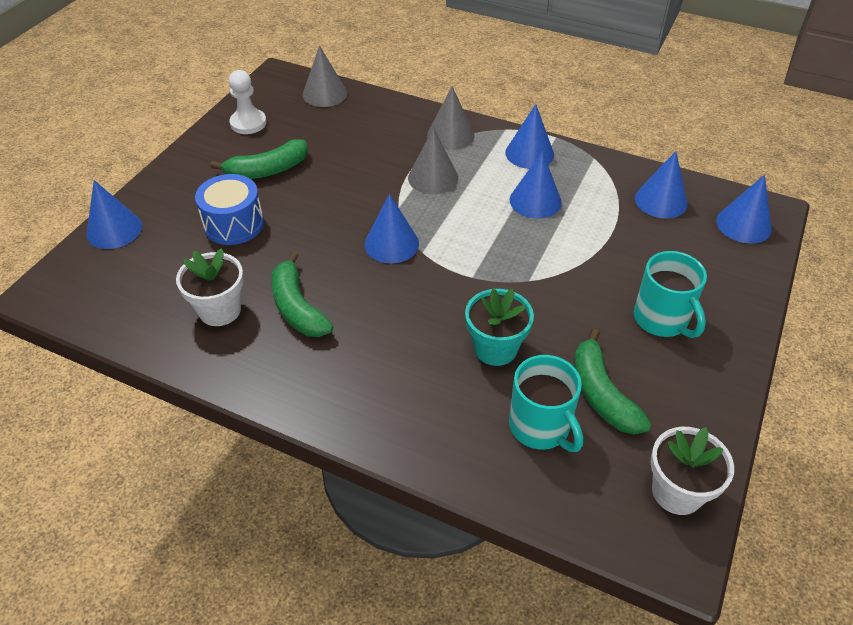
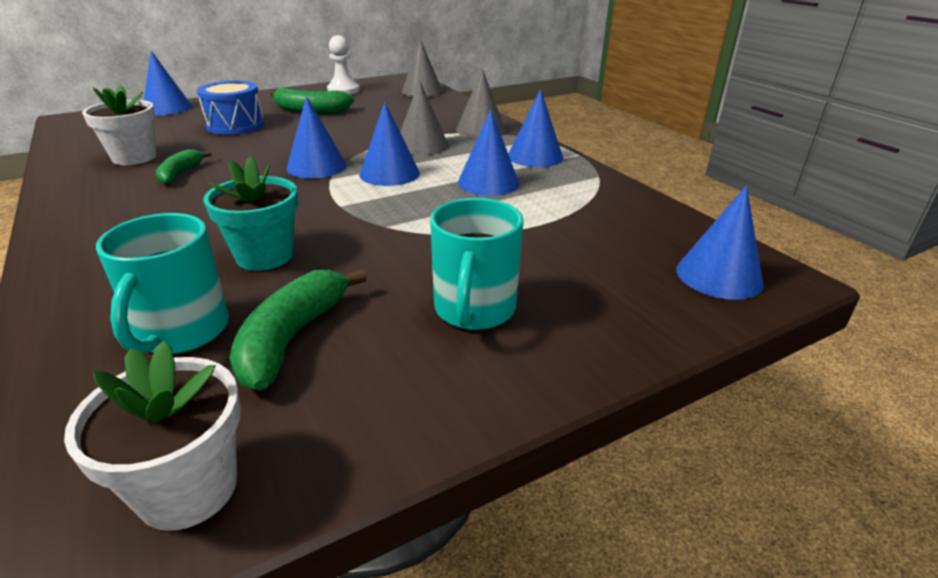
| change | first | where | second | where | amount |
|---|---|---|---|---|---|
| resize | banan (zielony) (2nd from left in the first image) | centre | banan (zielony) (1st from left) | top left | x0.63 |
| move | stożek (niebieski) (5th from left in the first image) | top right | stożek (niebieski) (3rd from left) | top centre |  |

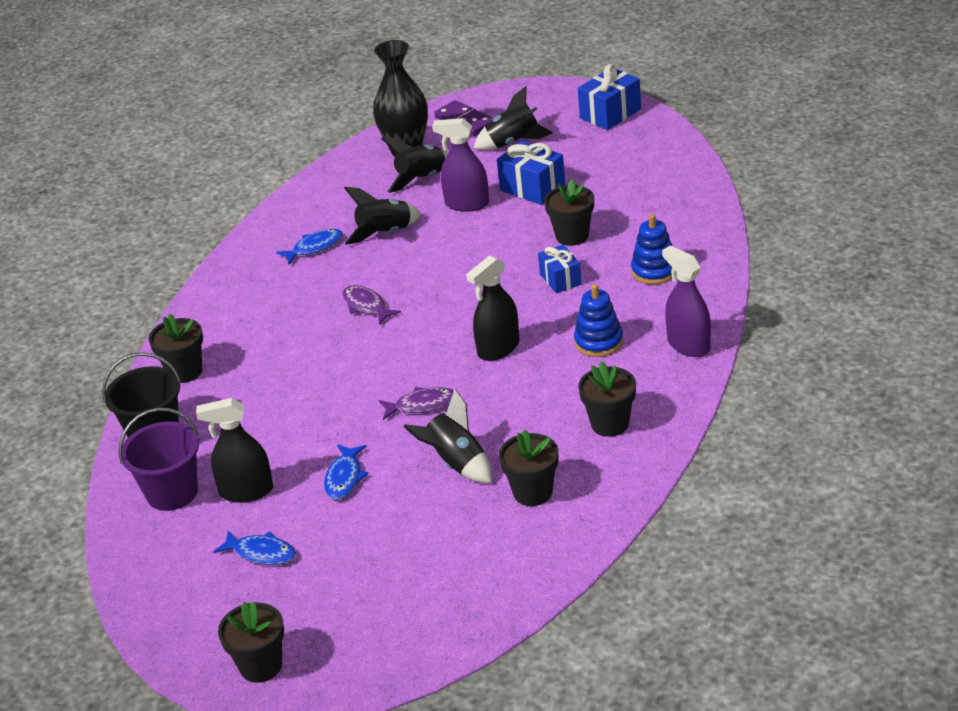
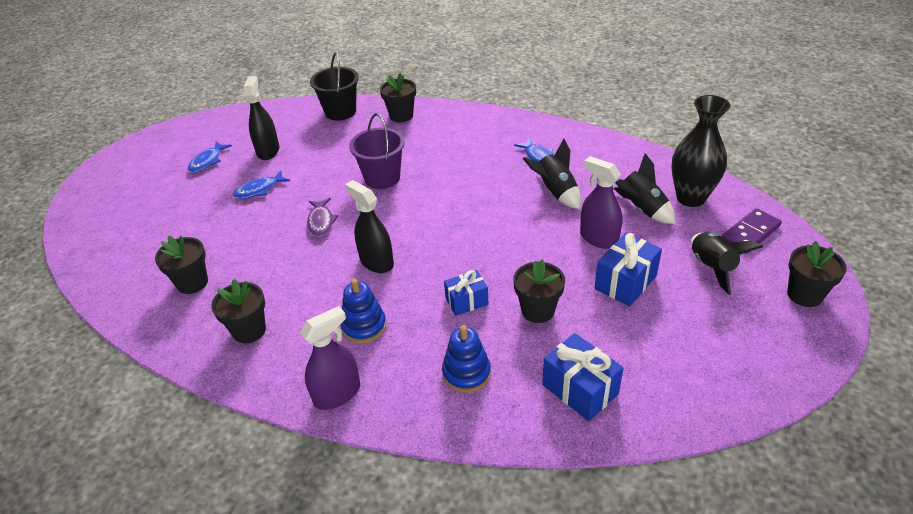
| change | first | where | second | where | amount |
|---|---|---|---|---|---|
| rotate | ryba (niebieski) (3rd from left in the first image) | centre | ryba (niebieski) (2nd from left) | middle left | 45 degrees counterclockwise |
| move | wiadro (fioletowy) | middle left |  | top centre |  |
| move | prezent (niebieski) (3rd from left in the first image) | top centre | prezent (niebieski) (2nd from left) | bottom centre |  |
| rotate | spryskiwacz (fioletowy) (1st from left in the first image) | top centre | spryskiwacz (fioletowy) (2nd from left) | centre | 60 degrees counterclockwise |
| move | doniczka (czarny) (2nd from left in the first image) | bottom left | doniczka (czarny) (5th from left) | middle right |  |
| delete | ryba (fioletowy) (1st from left) | centre |  |  |  |
| delete | rakieta (czarny) (3rd from left) | centre |  |  |  |

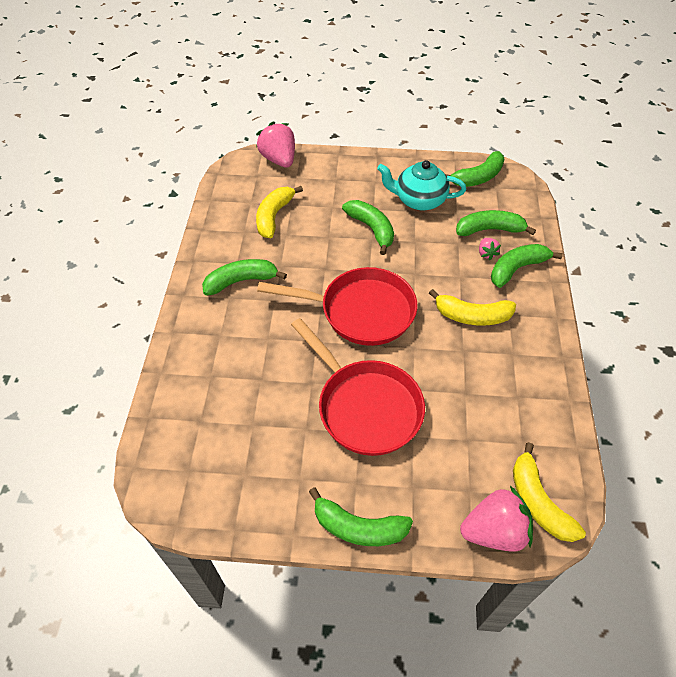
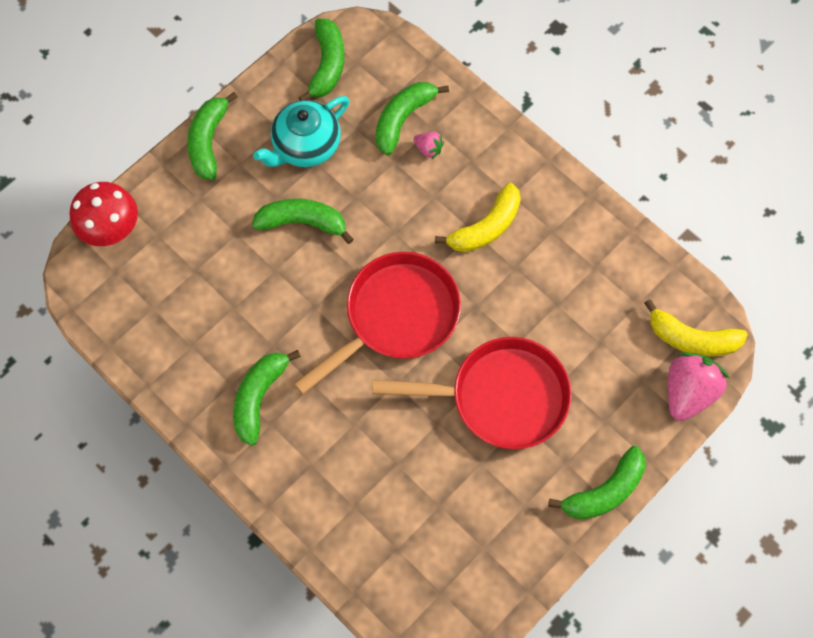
| change | first | where | second | where | amount |
|---|---|---|---|---|---|
| replace | truskawka (różowy) (1st from left) | top centre | grzyb (czerwony) | middle left |  |
| move | banan (zielony) (6th from left in the first image) | middle right | banan (zielony) (1st from left) | top left |  |
| delete | banan (żółty) (1st from left) | top centre |  |  |  |

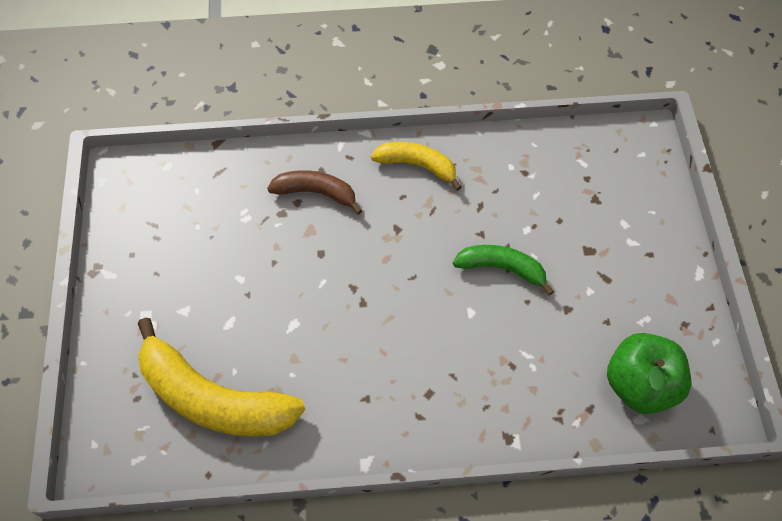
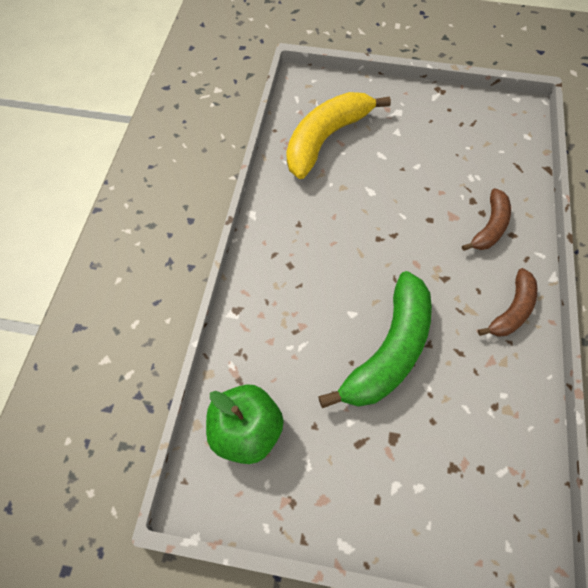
| change | first | where | second | where | amount |
|---|---|---|---|---|---|
| resize | banan (zielony) | centre |  | centre | x1.78 |
| recolor | banan (żółty) (2nd from left) | top centre | banan (brązowy) (2nd from left) | middle right |  |

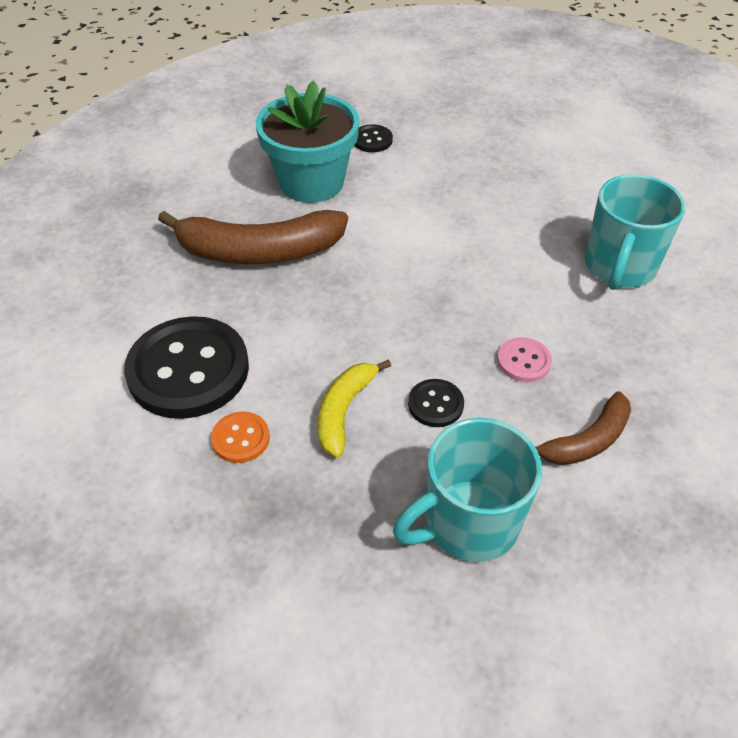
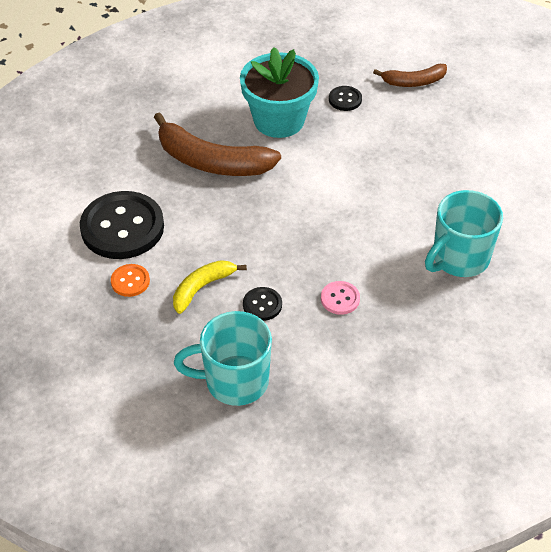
| change | first | where | second | where | amount |
|---|---|---|---|---|---|
| move | banan (brązowy) (2nd from left) | middle right |  | top right |  |

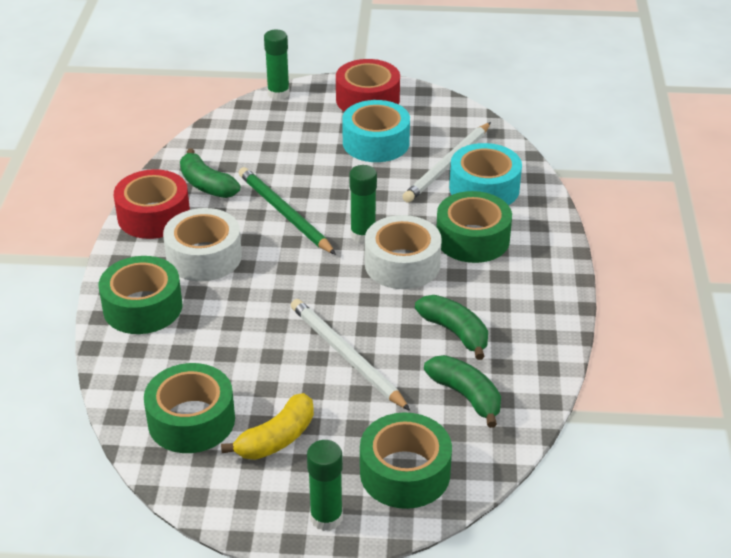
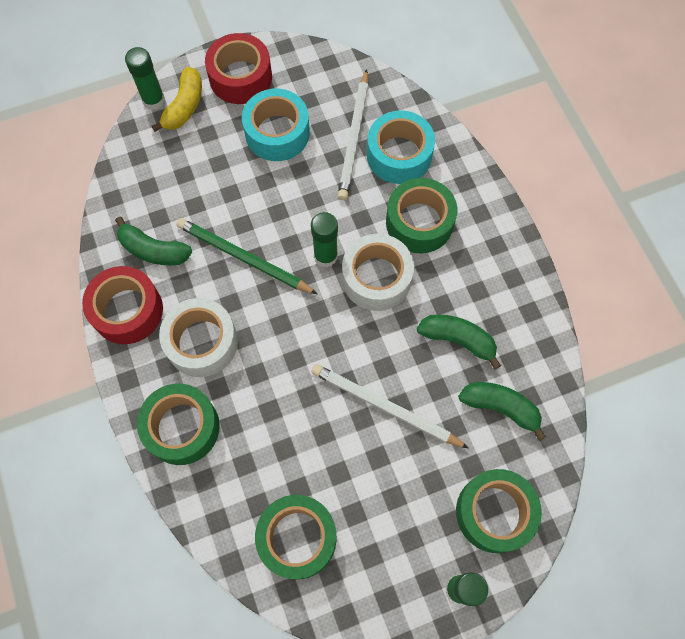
| change | first | where | second | where | amount |
|---|---|---|---|---|---|
| move | banan (żółty) | bottom centre |  | top left |  |

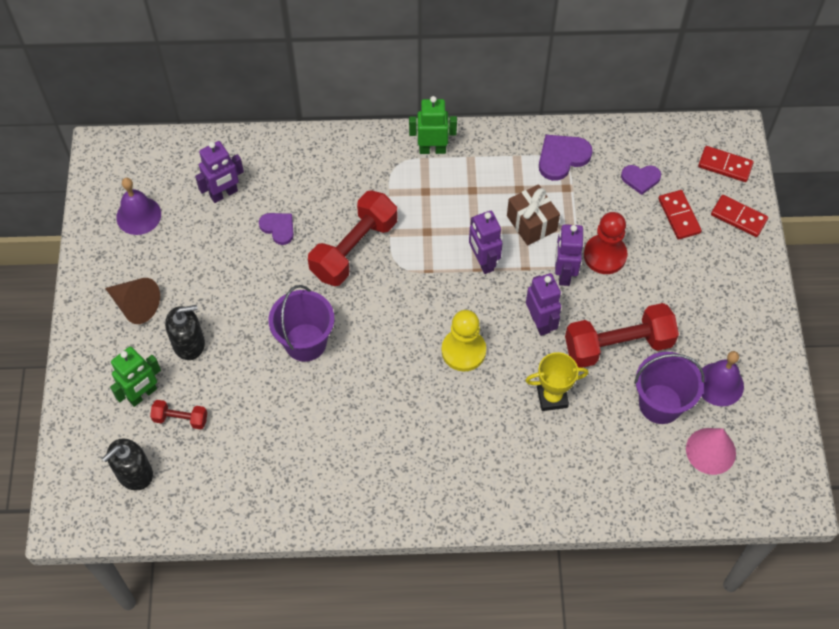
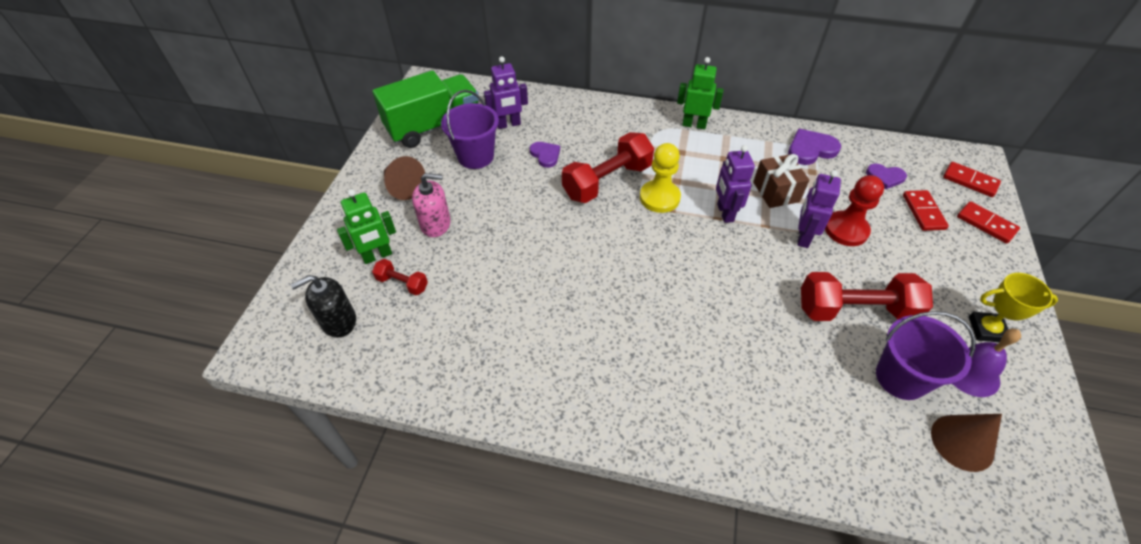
| change | first | where | second | where | amount |
|---|---|---|---|---|---|
| replace | dzwonek (fioletowy) (1st from left) | top left | ciężarówka (zielony) | top centre |  |
| recolor | dozownik mydła (czarny) (2nd from left) | middle left | dozownik mydła (różowy) | centre |  |
| move | wiadro (fioletowy) (1st from left) | centre |  | top centre |  |
| move | pionek (żółty) | centre |  | top centre |  |
| recolor | stożek (różowy) | bottom right | stożek (brązowy) (2nd from left) | bottom right |  |
| move | puchar (żółty) | centre |  | middle right |  |
| delete | robot (fioletowy) (3rd from left) | centre |  |  |  |

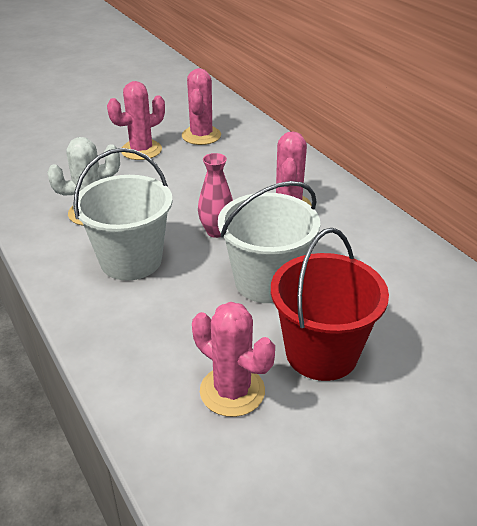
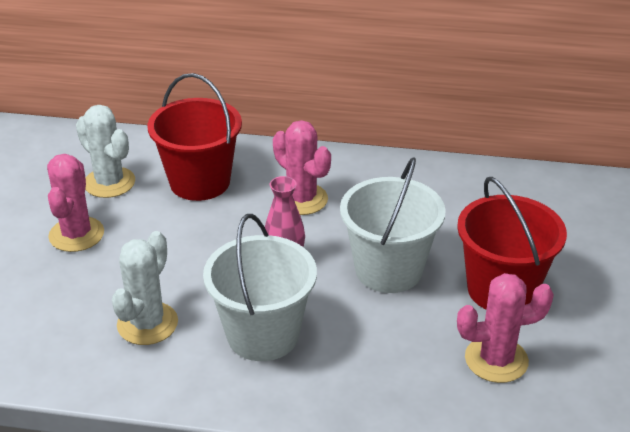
| change | first | where | second | where | amount |
|---|---|---|---|---|---|
| recolor | kaktus (różowy) (2nd from left) | top centre | kaktus (biały) (1st from left) | middle left |  |
| insert |  |  | wiadro (czerwony) (1st from left) | top left |  |

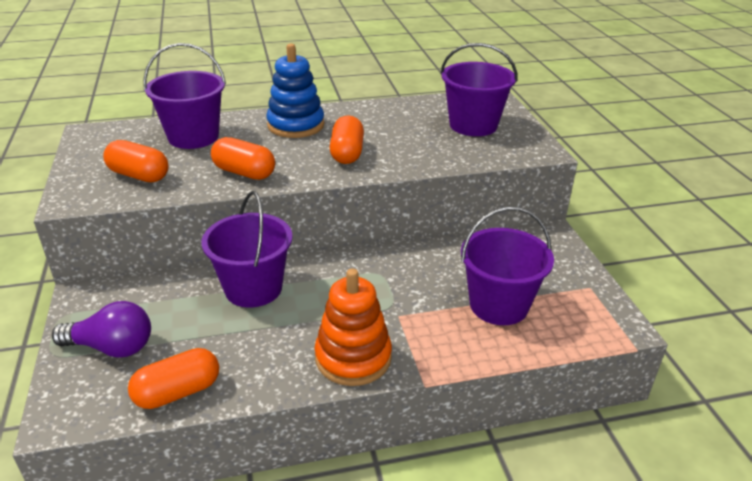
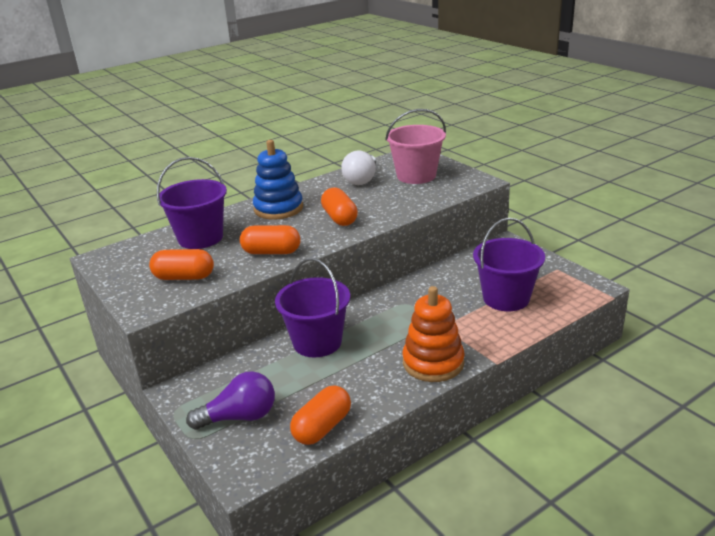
| change | first | where | second | where | amount |
|---|---|---|---|---|---|
| insert |  |  | żarówka (biały) | top centre |  |
| recolor | wiadro (fioletowy) (3rd from left) | top centre | wiadro (różowy) | top centre |  |

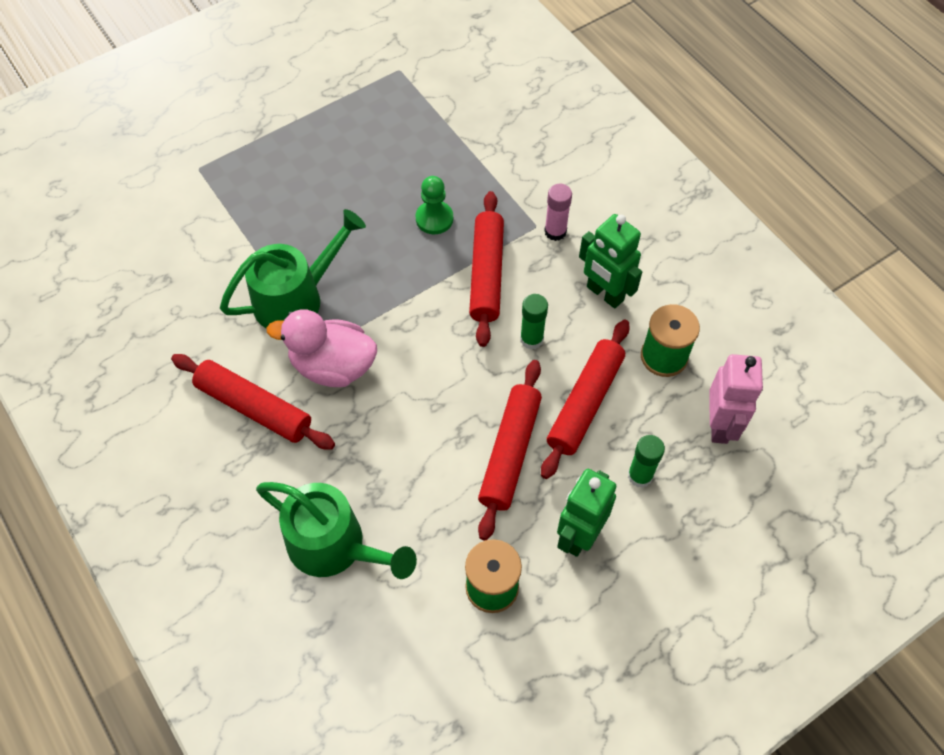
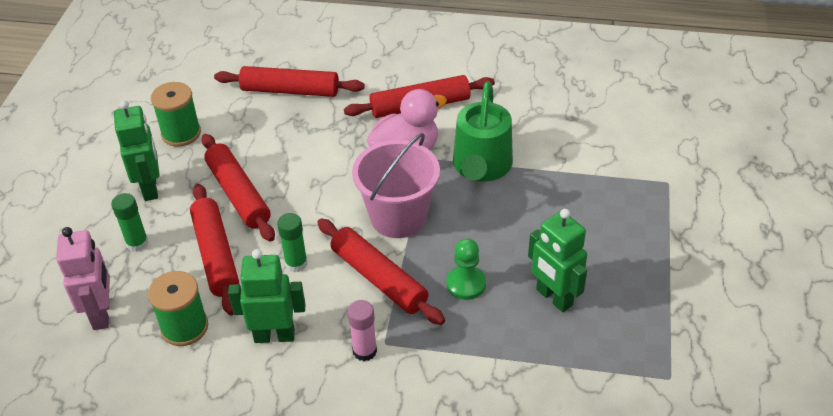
| change | first | where | second | where | amount |
|---|---|---|---|---|---|
| rotate | robot (różowy) | middle right |  | bottom left | 150 degrees counterclockwise |
| replace | konewka (zielony) (2nd from left) | bottom centre | wałek do ciasta (czerwony) (3rd from left) | top centre |  |
| insert |  |  | wiadro (różowy) | centre |  |
| insert |  |  | robot (zielony) (3rd from left) | middle right |  |

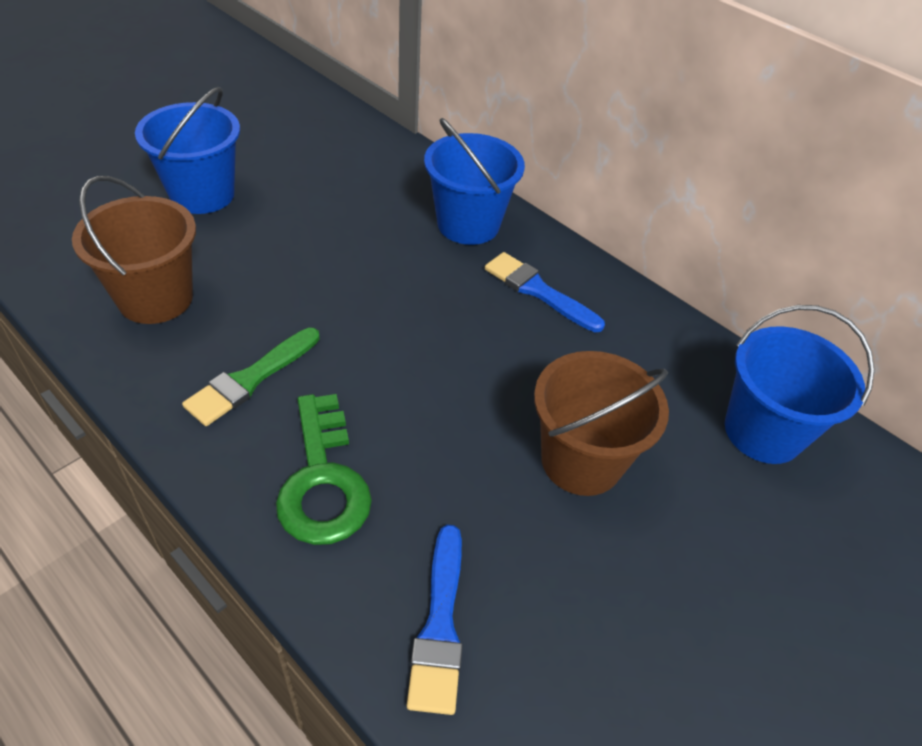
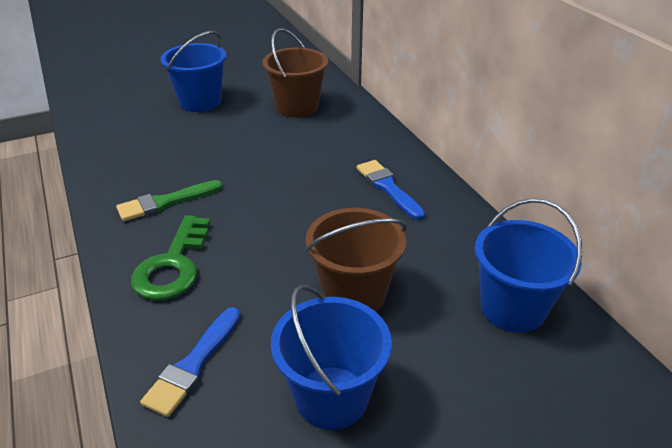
| change | first | where | second | where | amount |
|---|---|---|---|---|---|
| move | wiadro (brązowy) (1st from left) | middle left |  | top centre |  |
| move | wiadro (niebieski) (2nd from left) | top centre |  | bottom centre |  |

